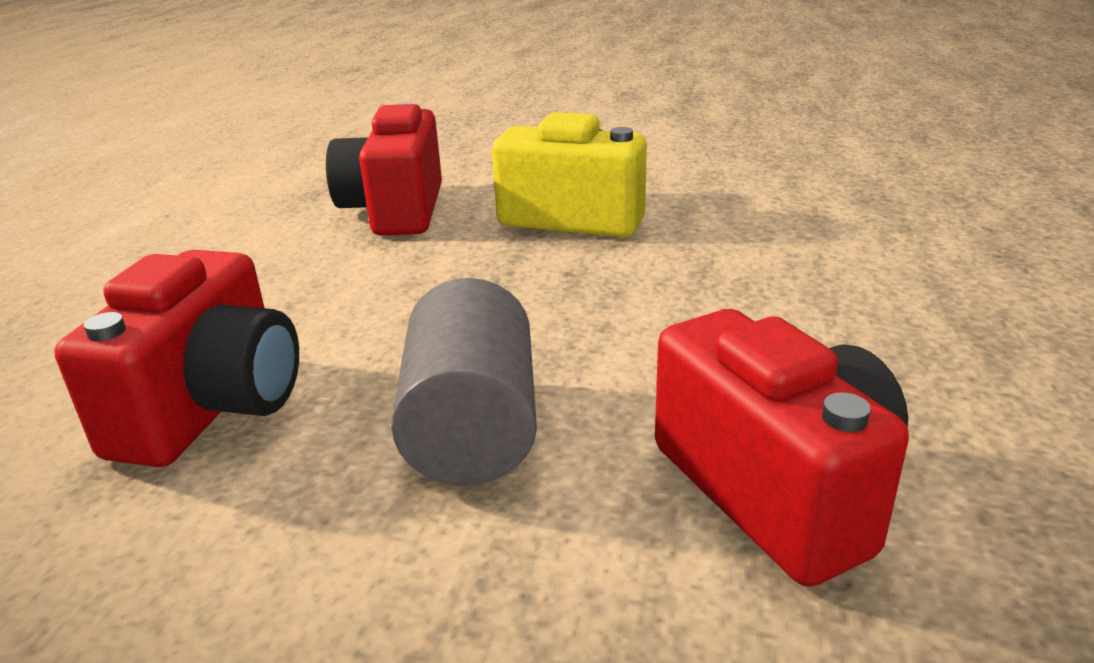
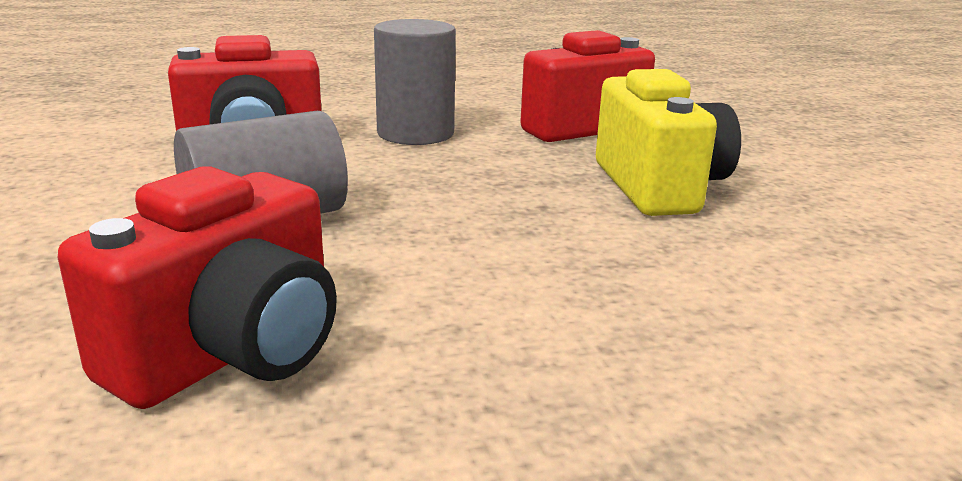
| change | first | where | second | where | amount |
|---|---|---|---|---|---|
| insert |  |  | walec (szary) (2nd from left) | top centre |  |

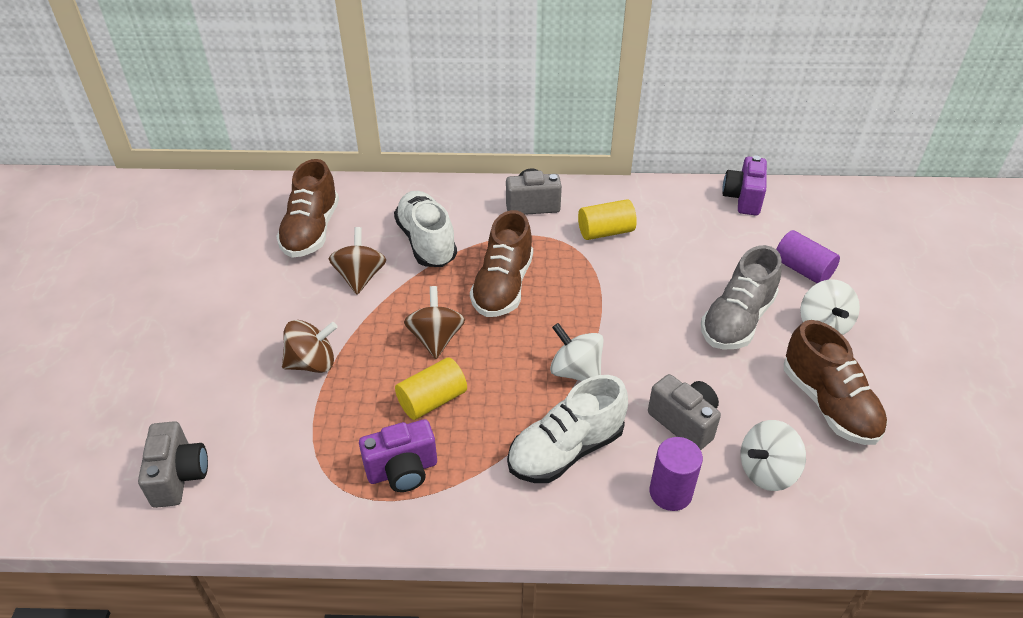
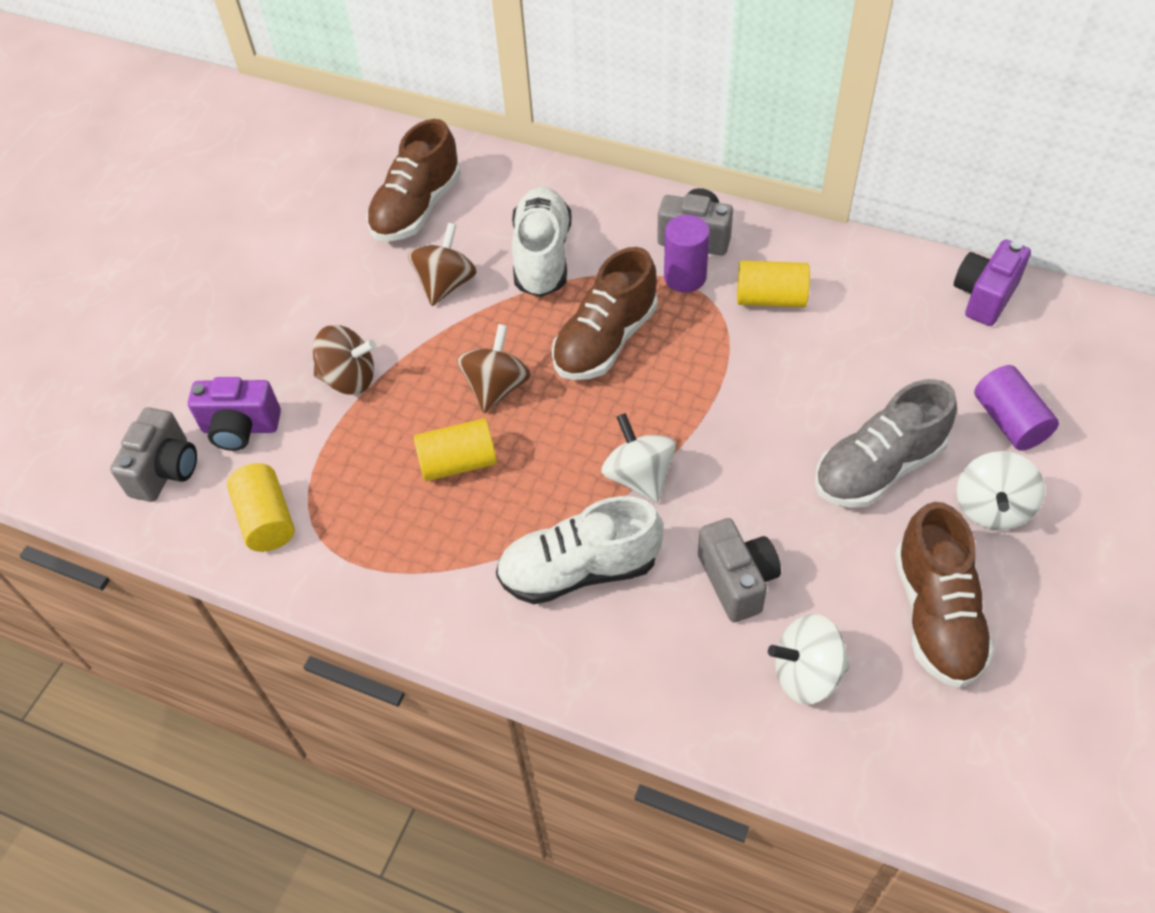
| change | first | where | second | where | amount |
|---|---|---|---|---|---|
| move | aparat fotograficzny (fioletowy) (1st from left) | bottom centre |  | middle left |  |
| insert |  |  | walec (żółty) (1st from left) | middle left |  |
| move | walec (fioletowy) (1st from left) | bottom centre |  | top centre |  |

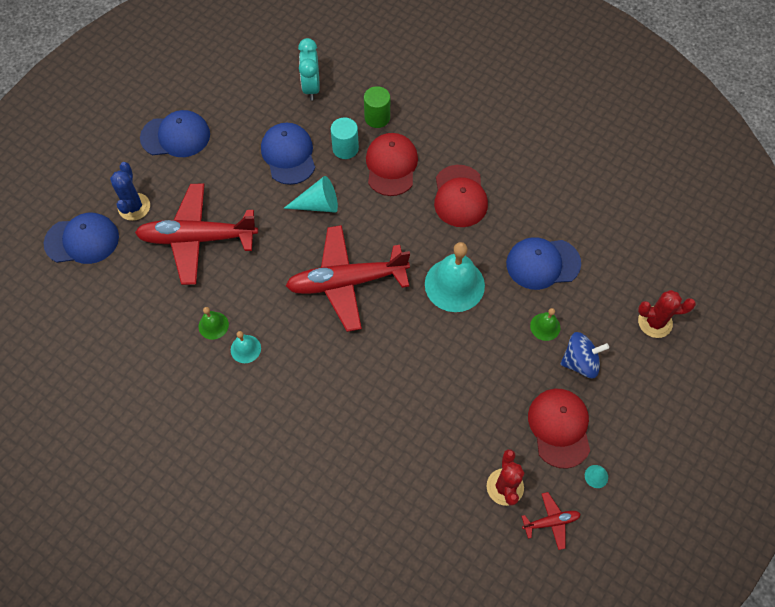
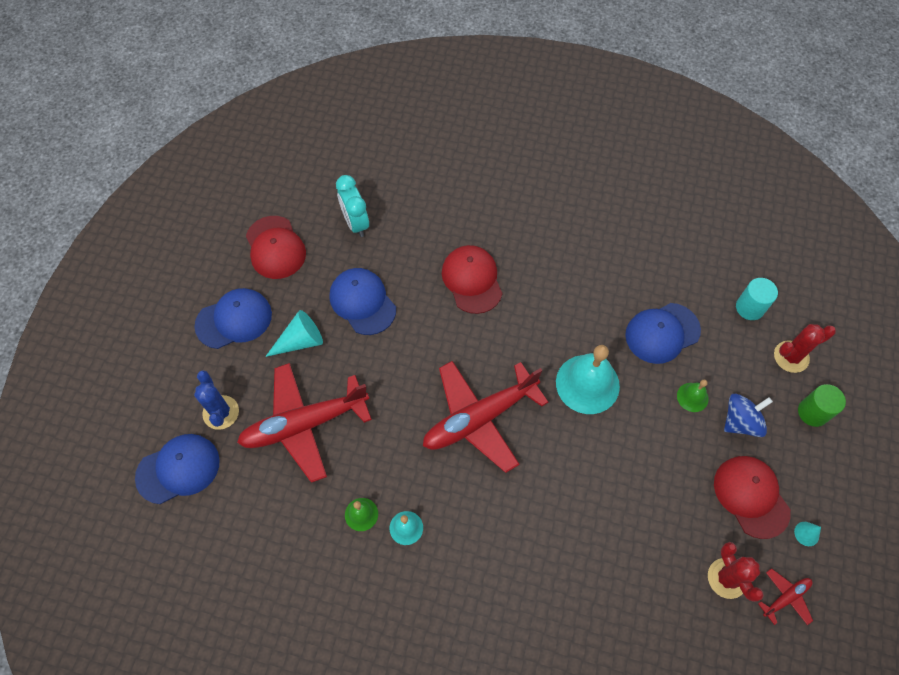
| change | first | where | second | where | amount |
|---|---|---|---|---|---|
| move | czapka (czerwony) (2nd from left in the first image) | top centre | czapka (czerwony) (1st from left) | middle left |  |
| move | stożek (turkusowy) (1st from left) | top centre |  | middle left |  |
| move | walec (turkusowy) | top centre |  | middle right |  |
| move | walec (zielony) | top centre |  | middle right |  |

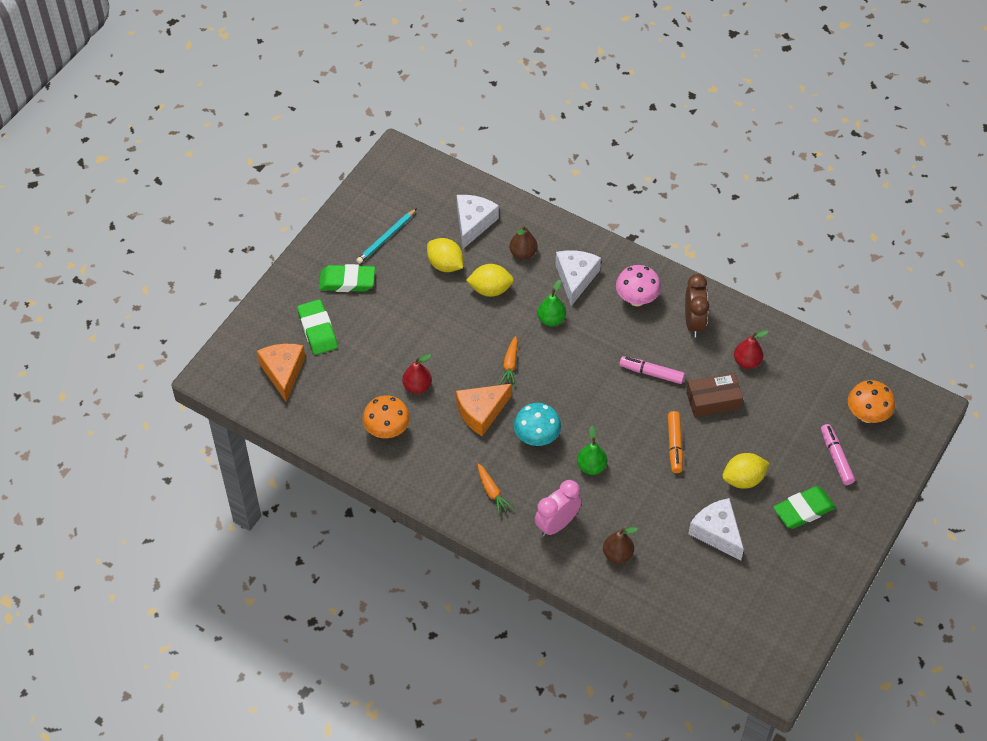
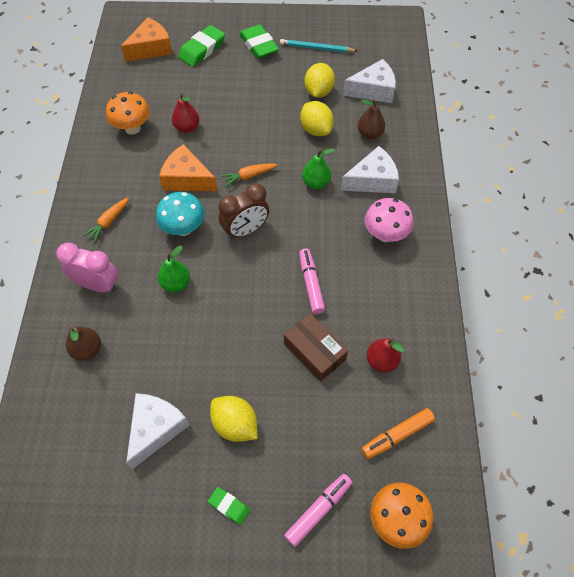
| change | first | where | second | where | amount |
|---|---|---|---|---|---|
| resize | gumka do mazania (zielony) (3rd from left in the first image) | bottom right | gumka do mazania (zielony) (2nd from left) | bottom centre | x0.53 |
| move | budzik (brązowy) | middle right |  | centre |  |
| move | flamaster (pomarańczowy) | middle right |  | bottom right |  |

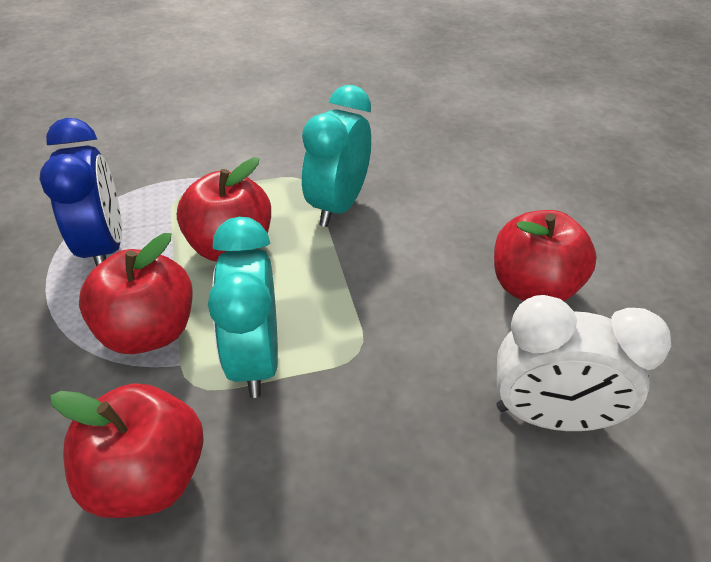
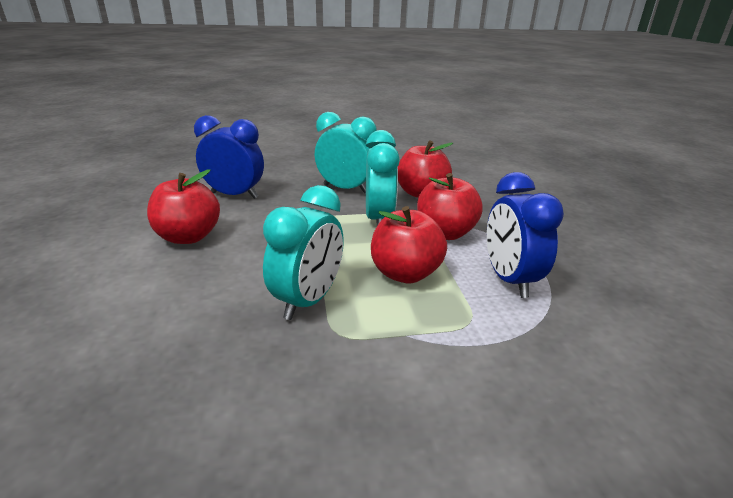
| change | first | where | second | where | amount |
|---|---|---|---|---|---|
| recolor | budzik (biały) | middle right | budzik (niebieski) (1st from left) | top left |  |
| insert |  |  | budzik (turkusowy) (2nd from left) | top centre |  |

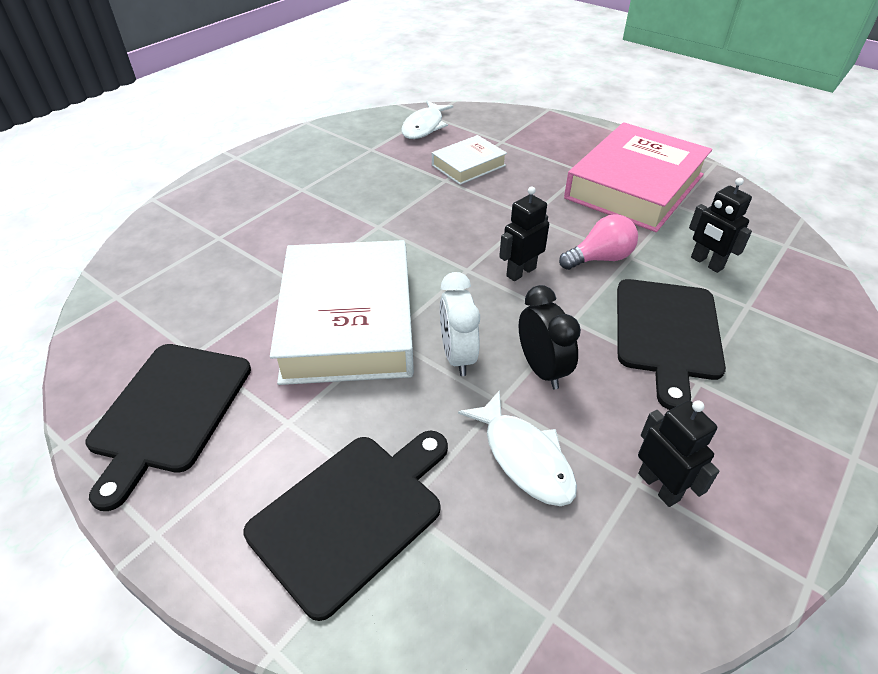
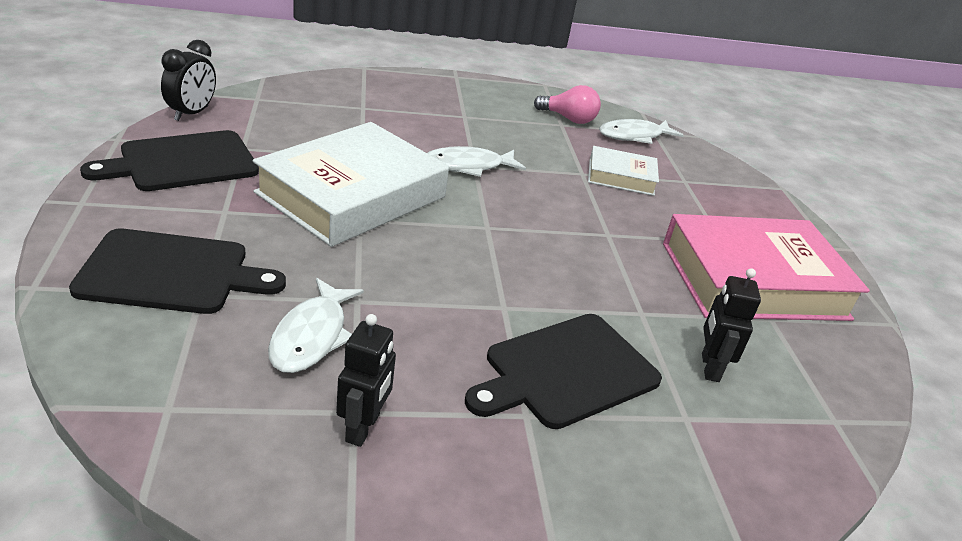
| change | first | where | second | where | amount |
|---|---|---|---|---|---|
| move | budzik (czarny) | centre |  | top left |  |
| insert |  |  | ryba (biały) (2nd from left) | top centre |  |
| move | żarówka (różowy) | middle right |  | top centre |  |
| delete | budzik (biały) | centre |  |  |  |
| delete | robot (czarny) (1st from left) | centre |  |  |  |

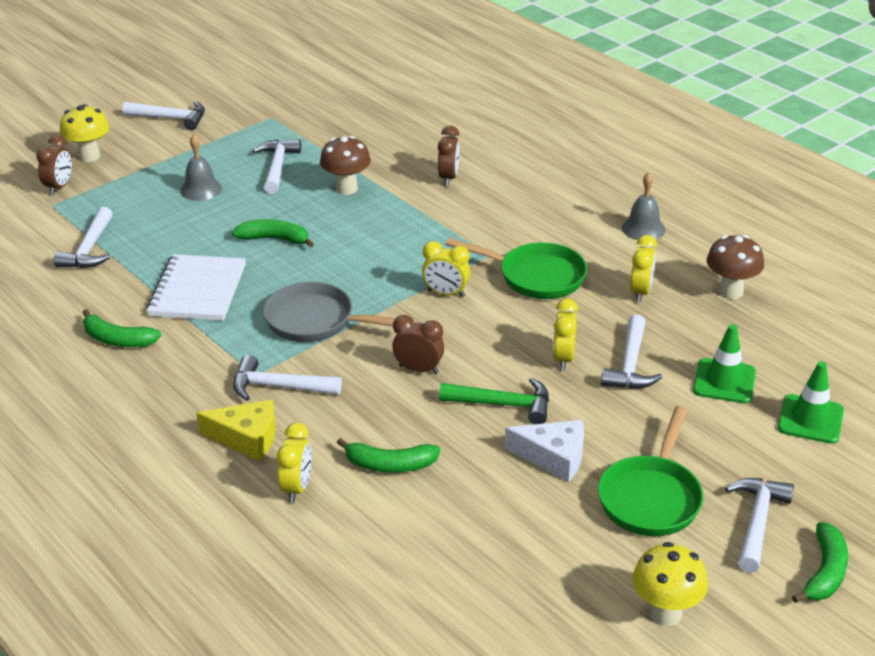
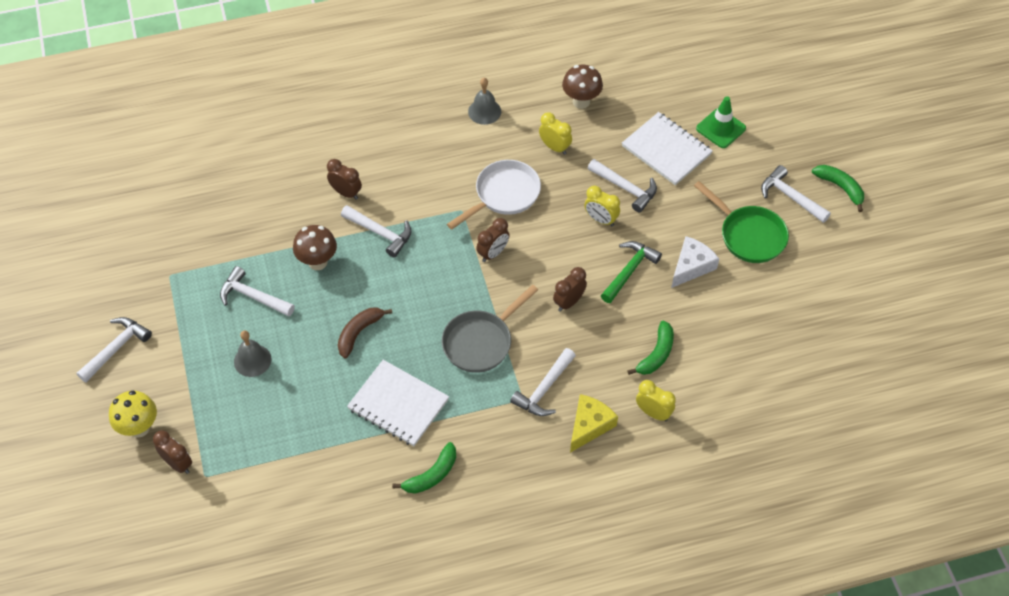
| change | first | where | second | where | amount |
|---|---|---|---|---|---|
| recolor | banan (zielony) (2nd from left) | middle left | banan (brązowy) | centre |  |
| move | młotek (biały) (1st from left in the first image) | middle left | młotek (biały) (3rd from left) | centre |  |
| recolor | patelnia (zielony) (1st from left) | centre | patelnia (biały) | top centre |  |
| recolor | budzik (żółty) (2nd from left) | centre | budzik (brązowy) (3rd from left) | centre |  |
| replace | pachołek (zielony) (1st from left) | middle right | zeszyt (biały) (2nd from left) | top centre |  |
| delete | grzyb (żółty) (2nd from left) | bottom right |  |  |  |

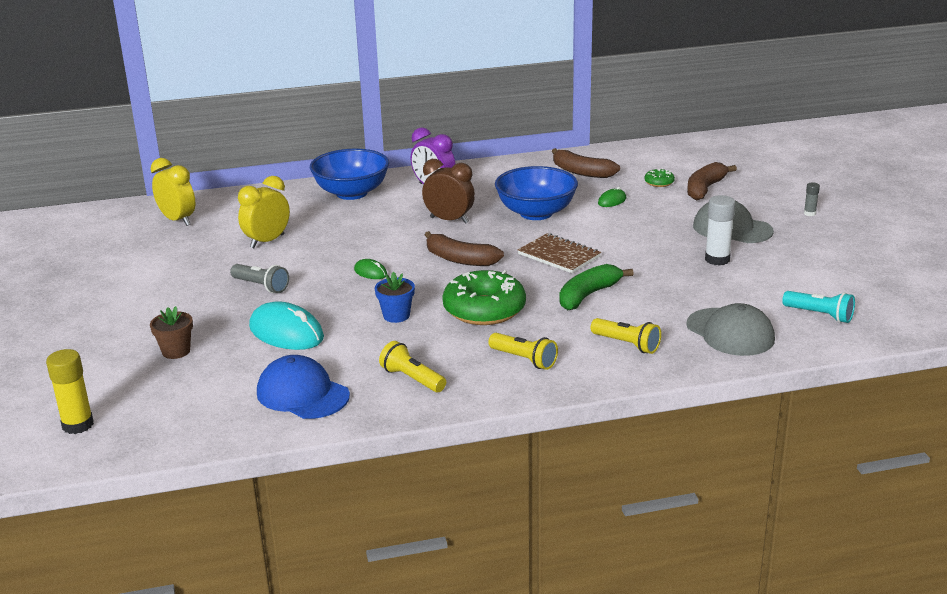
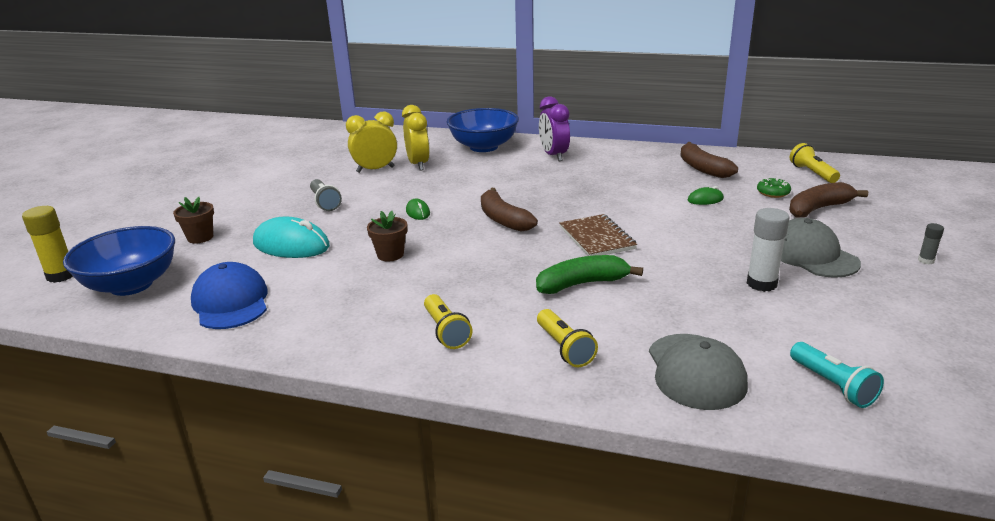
| change | first | where | second | where | amount |
|---|---|---|---|---|---|
| move | miska (niebieski) (2nd from left in the first image) | top centre | miska (niebieski) (1st from left) | middle left |  |
| rotate | myszka (turkusowy) | middle left |  | middle left | 45 degrees counterclockwise |
| recolor | doniczka (niebieski) | centre | doniczka (brązowy) (2nd from left) | centre |  |
| move | budzik (żółty) (1st from left in the first image) | top left | budzik (żółty) (2nd from left) | top centre |  |
| move | latarka (żółty) (1st from left in the first image) | centre | latarka (żółty) (3rd from left) | top right |  |
| delete | budzik (brązowy) | top centre |  |  |  |
| delete | donut (zielony) (1st from left) | centre |  |  |  |

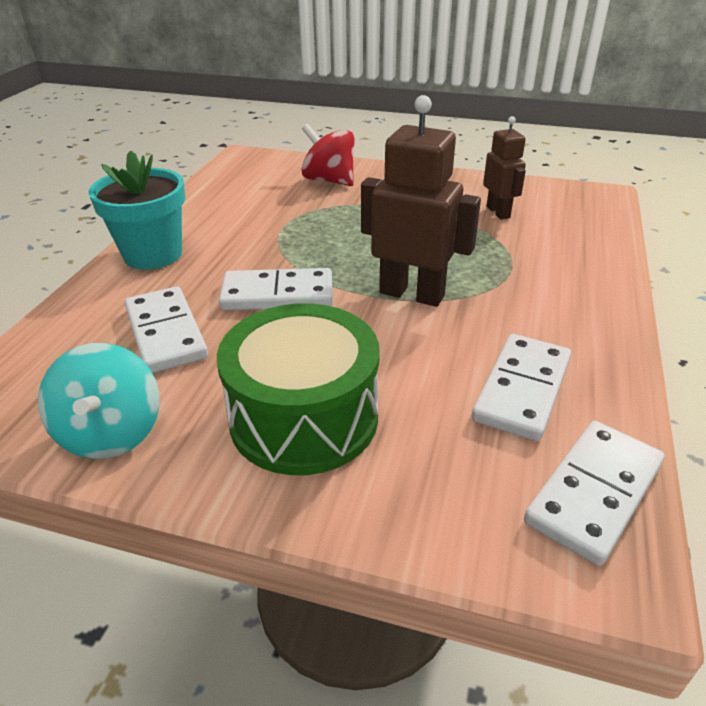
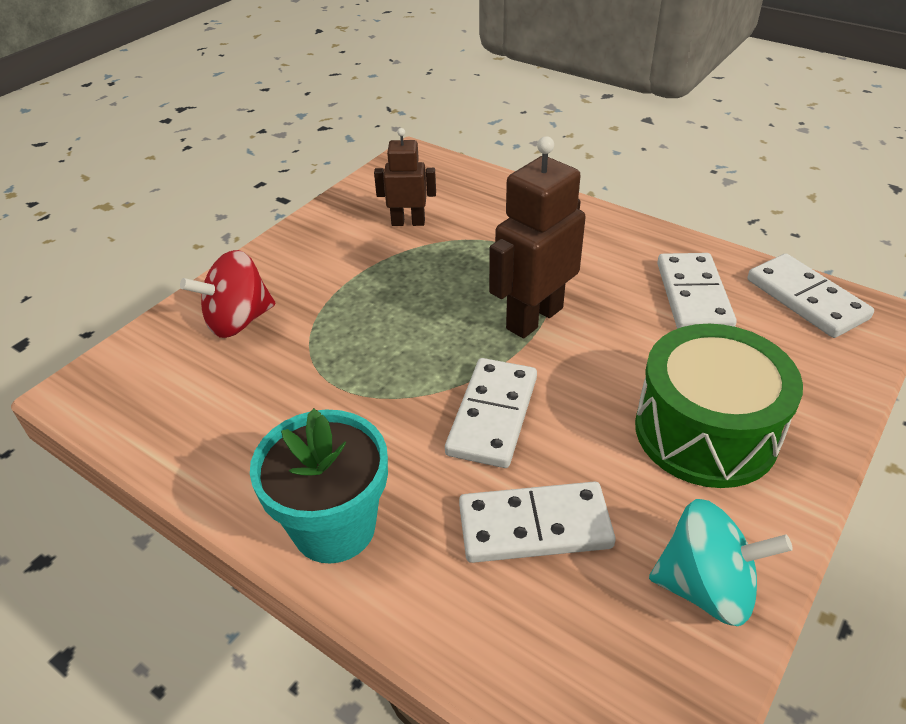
| change | first | where | second | where | amount |
|---|---|---|---|---|---|
| rotate | kostka domina (biały) (3rd from left) | middle right |  | middle right | 45 degrees clockwise |

